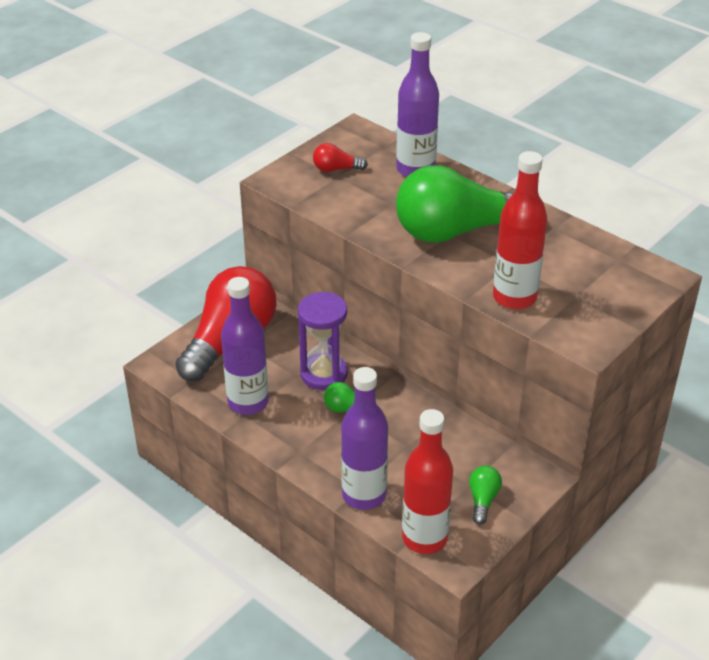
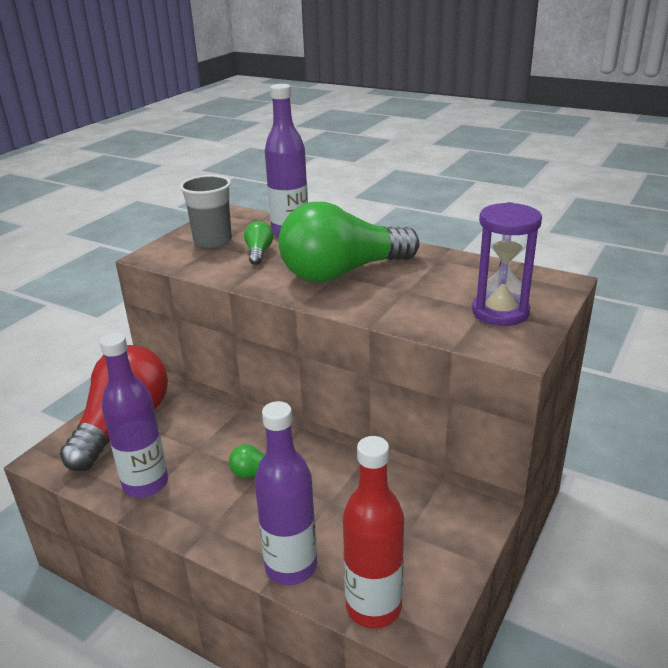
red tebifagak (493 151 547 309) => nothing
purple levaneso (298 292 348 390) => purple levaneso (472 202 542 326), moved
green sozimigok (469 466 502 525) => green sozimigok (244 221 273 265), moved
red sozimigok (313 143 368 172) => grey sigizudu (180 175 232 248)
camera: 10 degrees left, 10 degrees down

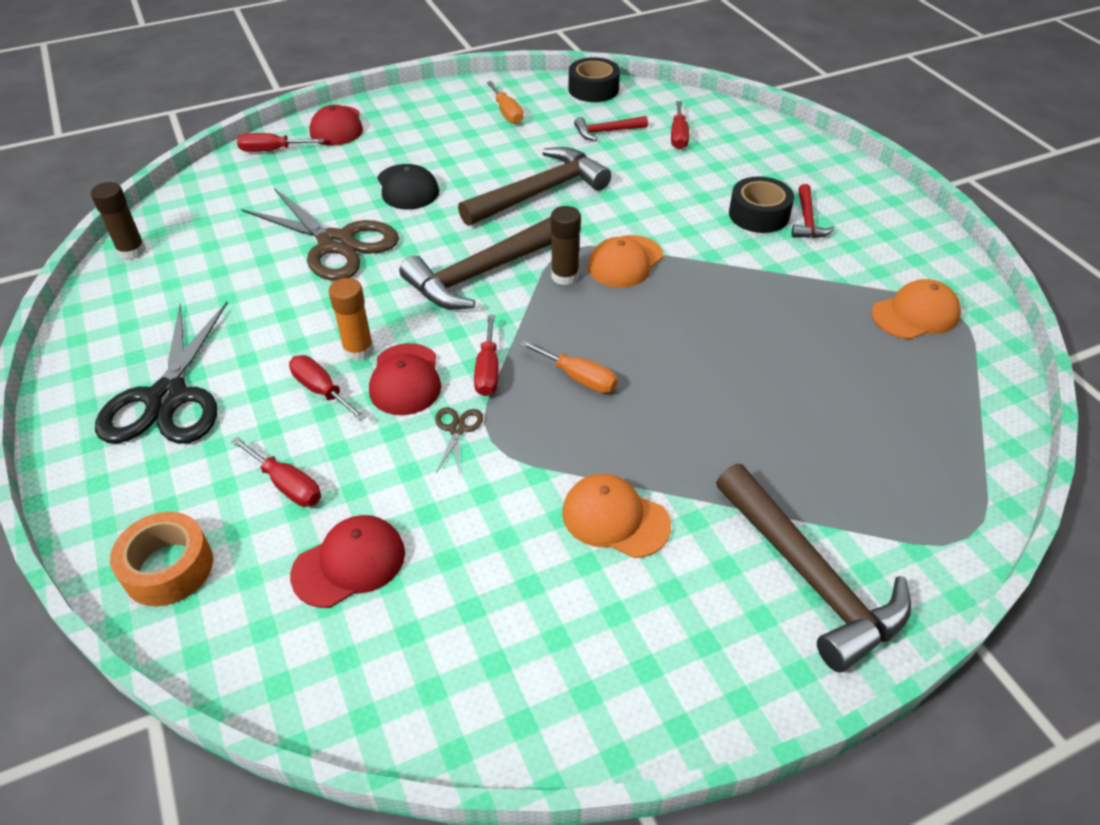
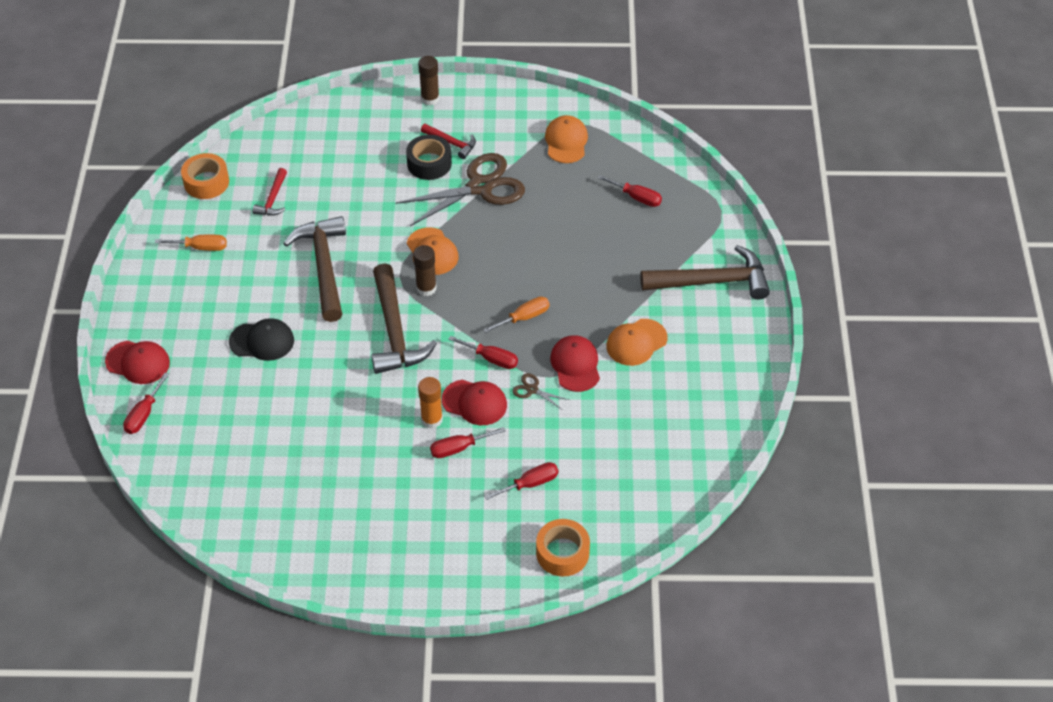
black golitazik (95 302 228 444) => nothing
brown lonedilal (91 182 146 260) => brown lonedilal (418 56 440 105), moved
brown golitazik (241 188 399 281) => brown golitazik (396 153 525 226), moved
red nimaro (290 515 405 608) => red nimaro (550 335 600 392), moved
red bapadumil (671 101 689 149) => red bapadumil (598 175 662 207), moved
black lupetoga (569 57 620 102) => orange lupetoga (181 153 229 199)
camera: 65 degrees left, 5 degrees up

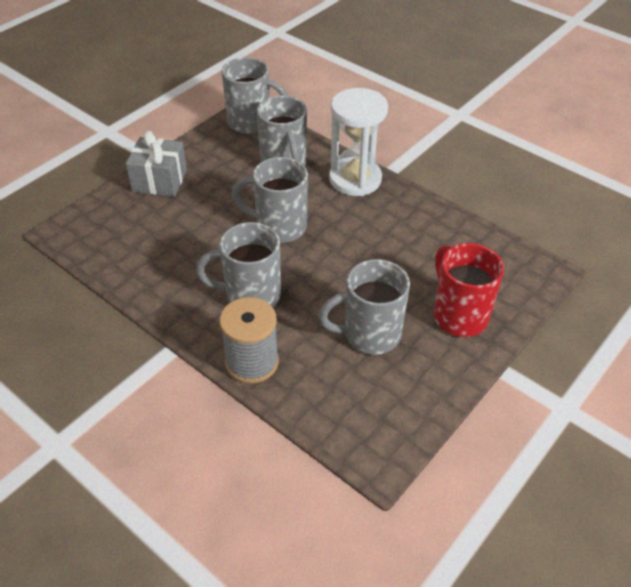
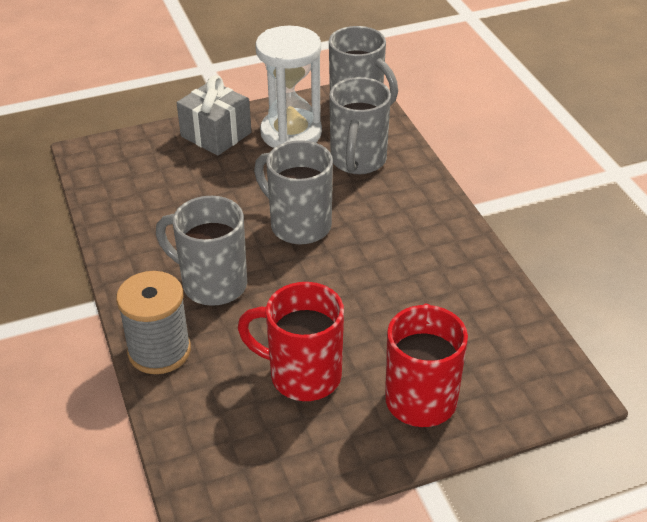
white levaneso (329 88 388 196) => white levaneso (255 26 322 148), moved
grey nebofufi (318 259 410 355) => red nebofufi (238 282 344 401)
camera: 30 degrees right, 5 degrees down

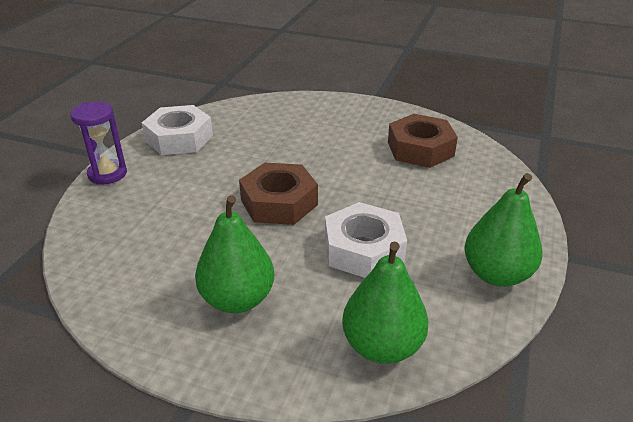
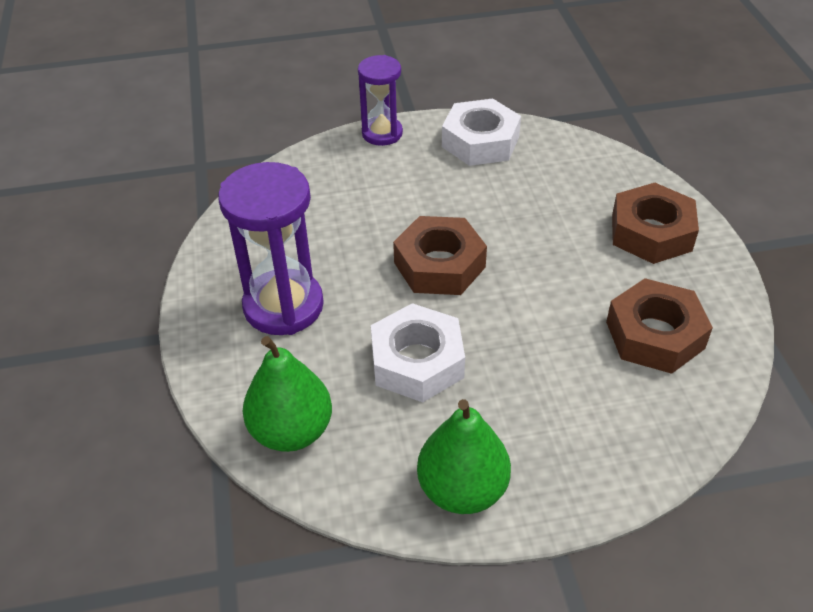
nothing => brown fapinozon (612 183 699 264)
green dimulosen (195 195 274 313) => purple levaneso (218 162 324 335)
camera: 60 degrees right, 10 degrees up

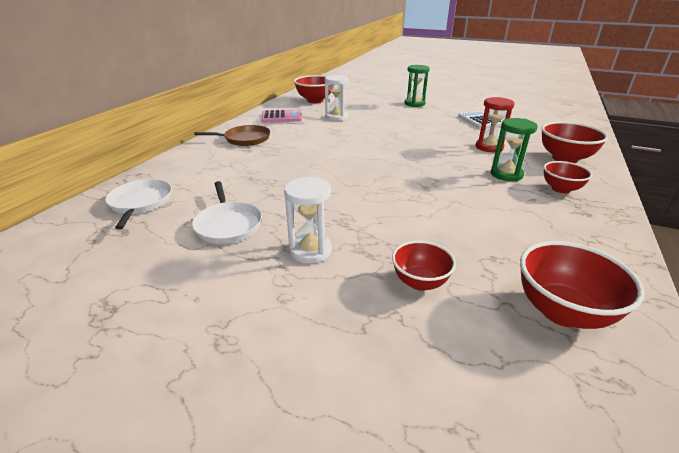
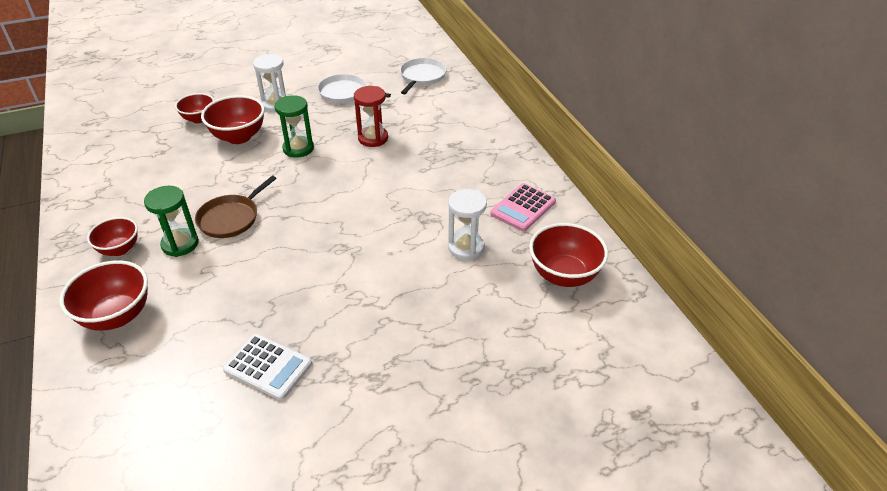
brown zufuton (194 125 270 146) => brown zufuton (195 176 277 238), moved
green levaneso (405 65 430 107) => green levaneso (274 95 314 158), moved
red levaneso (476 97 515 152) => red levaneso (354 86 388 147), moved
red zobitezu (520 241 644 329) => red zobitezu (201 95 265 144), moved
white zufuton (105 179 172 230) => white zufuton (400 58 447 94), 105 degrees counterclockwise
camera: 135 degrees right, 10 degrees up

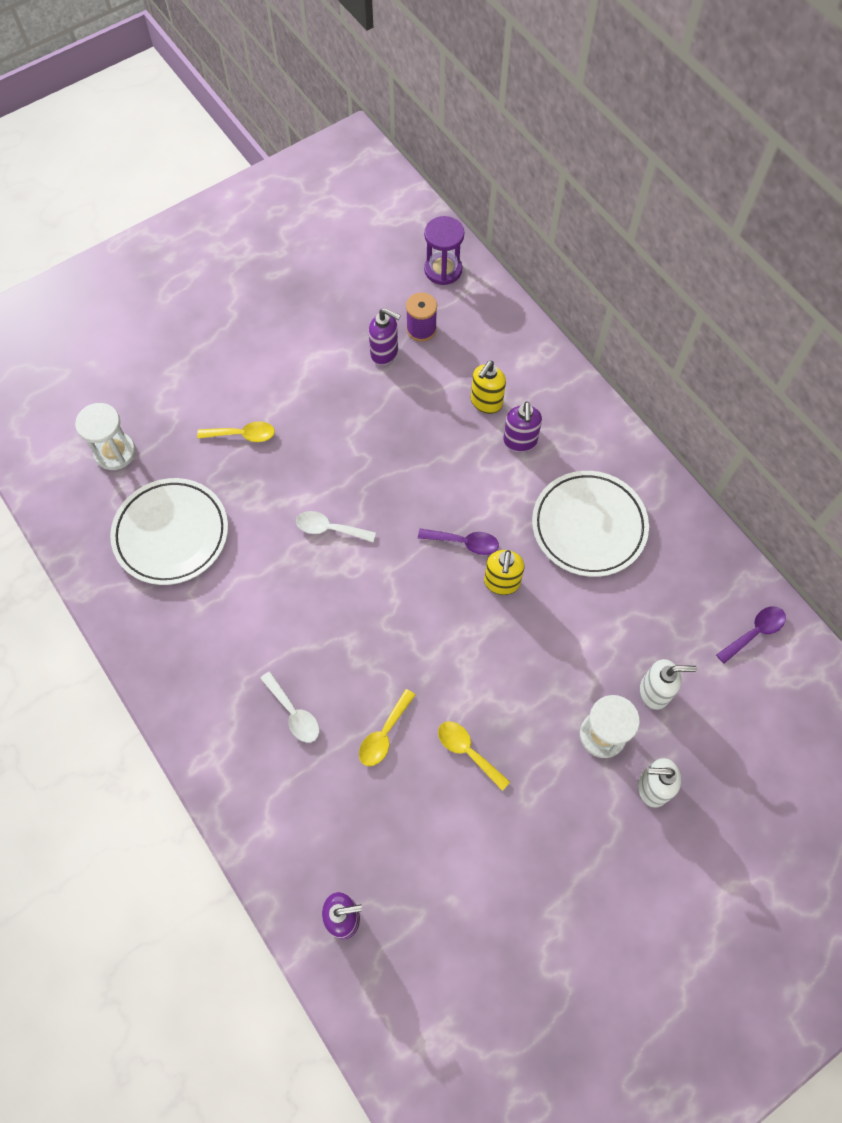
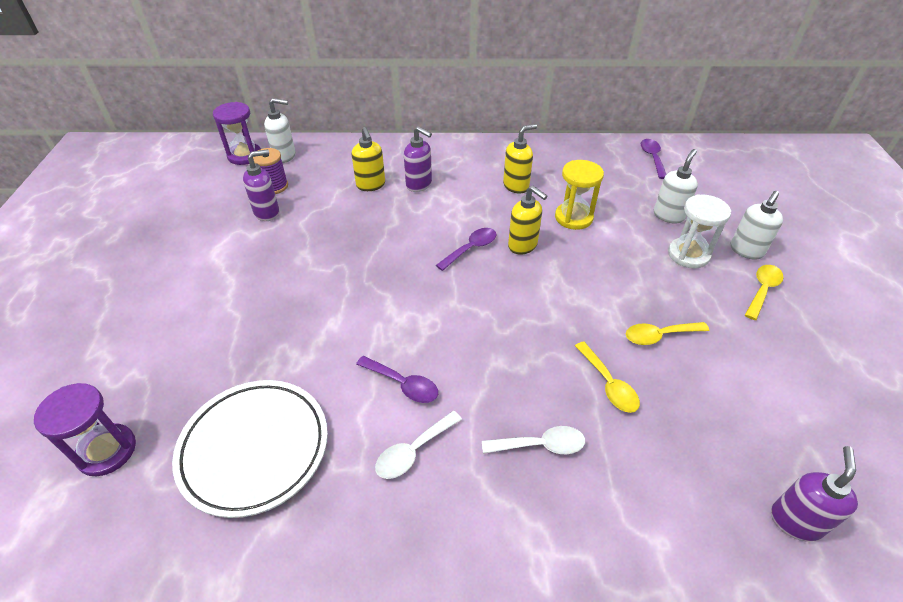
nothing => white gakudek (264 98 295 163)
nothing => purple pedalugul (356 356 438 403)
nothing => yellow levaneso (555 160 604 230)
yellow pedalugul (197 421 275 442) => yellow pedalugul (745 265 784 320), moved
white pedalugul (296 511 376 542) => white pedalugul (375 411 462 479), moved
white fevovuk (532 471 649 577) => yellow gakudek (503 124 537 194)
white levaneso (75 403 136 470) => purple levaneso (34 383 136 476)
camera: 55 degrees left, 20 degrees down

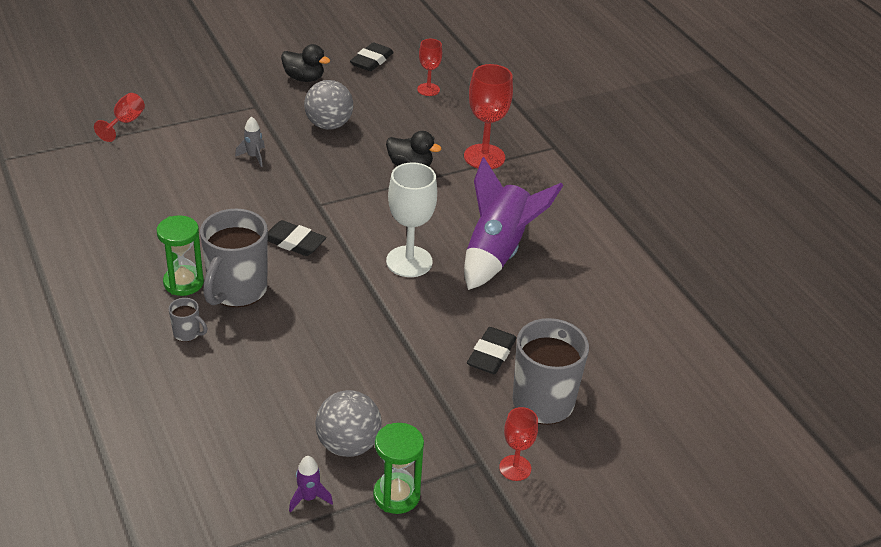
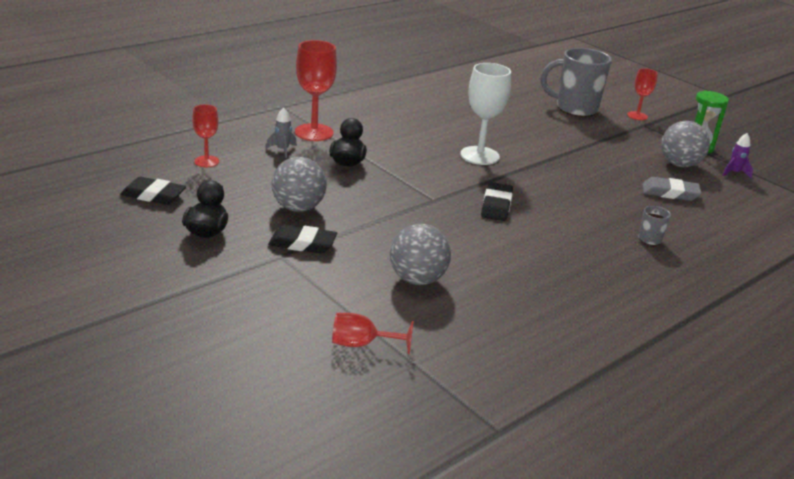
green levaneso (157 215 204 296) => nothing
grey nebofufi (200 209 268 307) => nothing
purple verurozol (464 157 563 290) => nothing
nothing => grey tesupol (390 224 451 285)
nothing => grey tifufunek (642 177 702 201)
grey verurozol (235 116 265 167) => grey verurozol (266 107 297 158), moved
black tifufunek (467 327 517 374) => black tifufunek (268 224 337 254), moved
camera: 105 degrees left, 10 degrees down

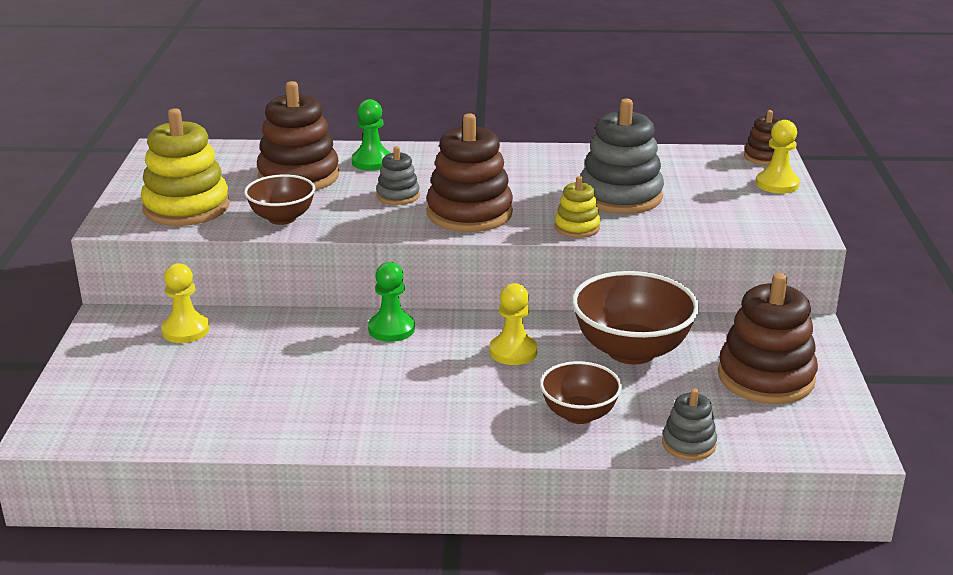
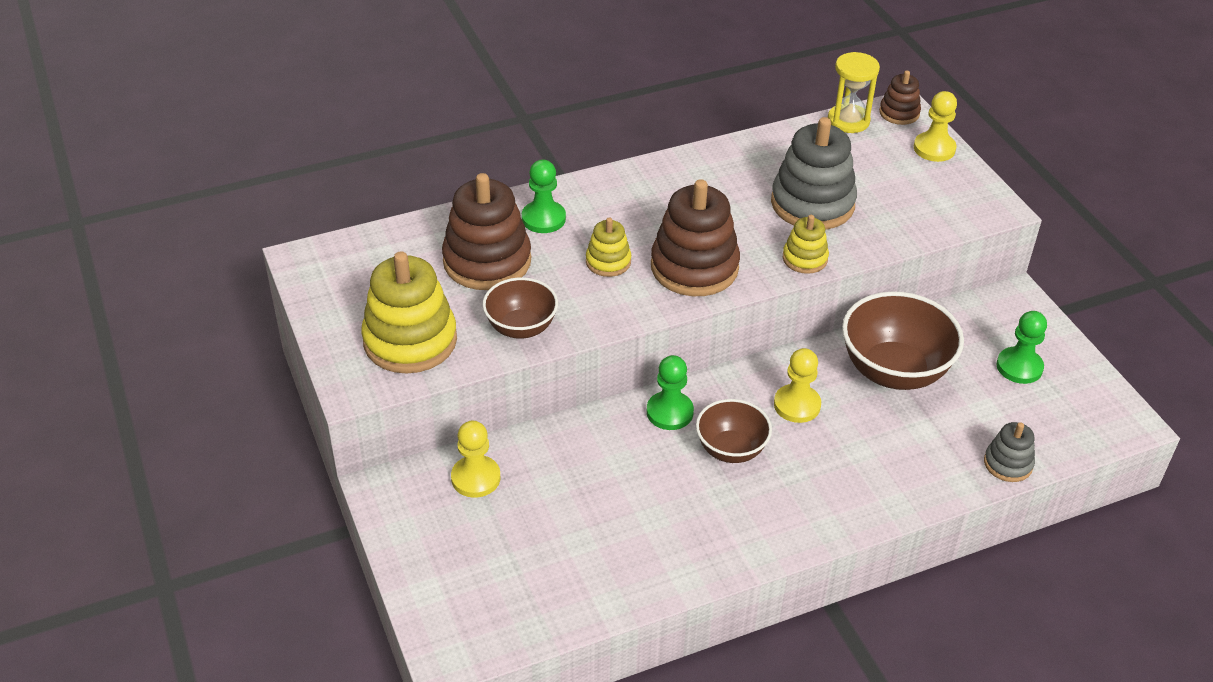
nothing => yellow levaneso (828 52 880 133)
brown zobitezu (540 361 622 424) => brown zobitezu (696 399 772 463), moved
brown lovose (718 273 818 404) => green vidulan (996 311 1047 384)
grey lovose (376 146 420 205) => yellow lovose (586 218 631 277)
camera: 25 degrees left, 15 degrees up

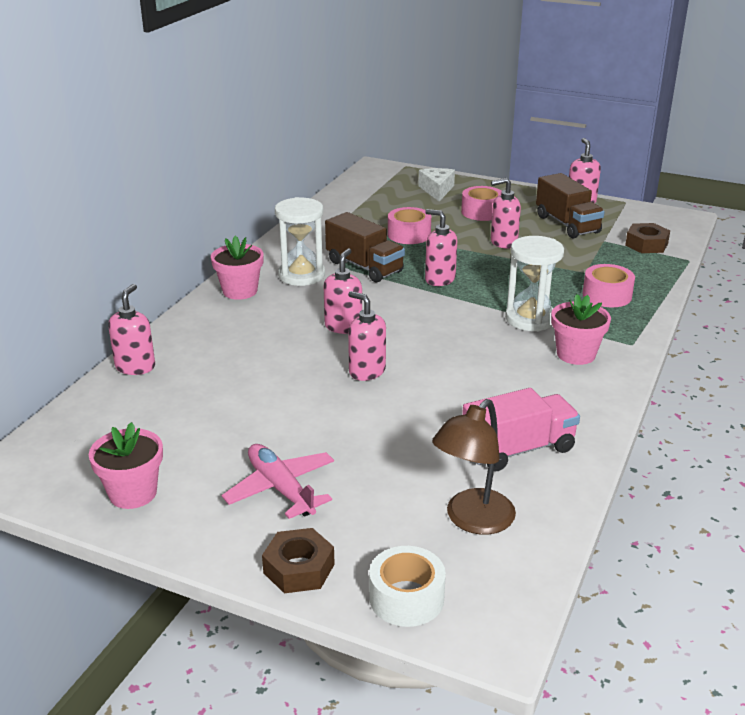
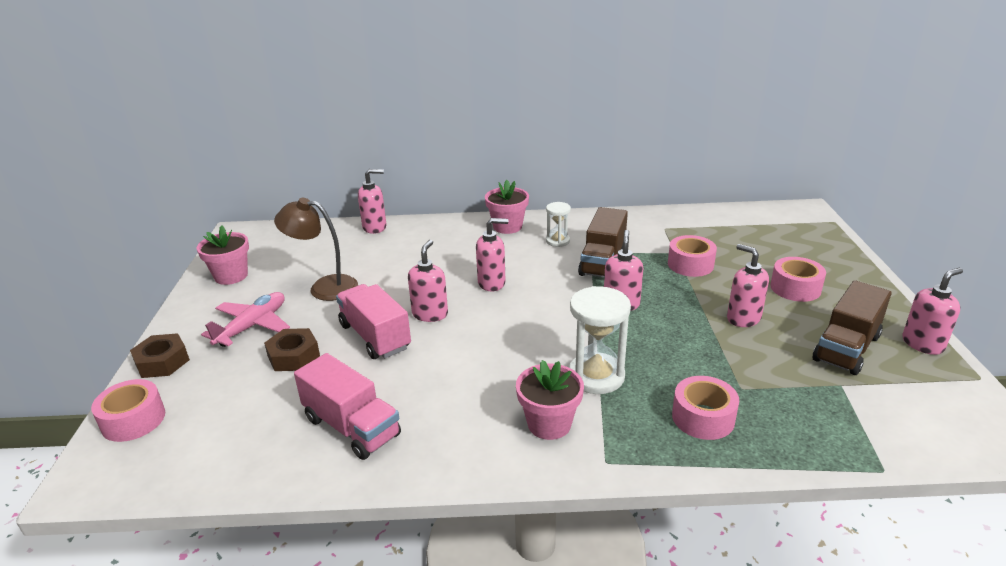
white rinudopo (418 168 455 201) => nothing
nothing => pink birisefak (336 284 411 359)
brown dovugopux (432 399 516 535) => brown dovugopux (274 198 358 301), moved
brown fapinozon (625 223 670 253) => brown fapinozon (264 328 320 371), moved
white lupetoga (369 546 446 627) => pink lupetoga (91 379 165 442)
white levaneso (275 197 325 286) => white levaneso (546 202 571 247), x0.57
camera: 65 degrees right, 0 degrees up

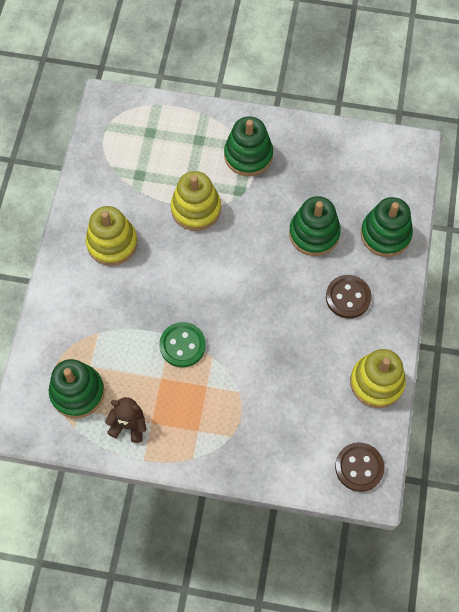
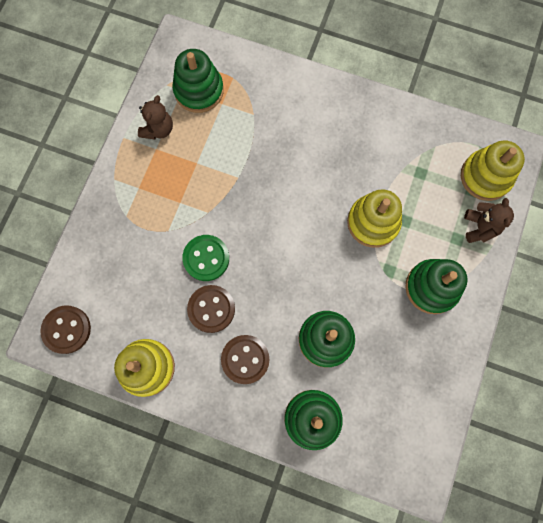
nothing => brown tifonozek (187 285 235 333)
nothing => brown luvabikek (464 198 514 243)
yellow lovose (86 206 137 266) => yellow lovose (461 140 525 201), moved
green tifonozek (159 322 206 367) => green tifonozek (182 235 229 281), moved
camera: 100 degrees right, 10 degrees up

